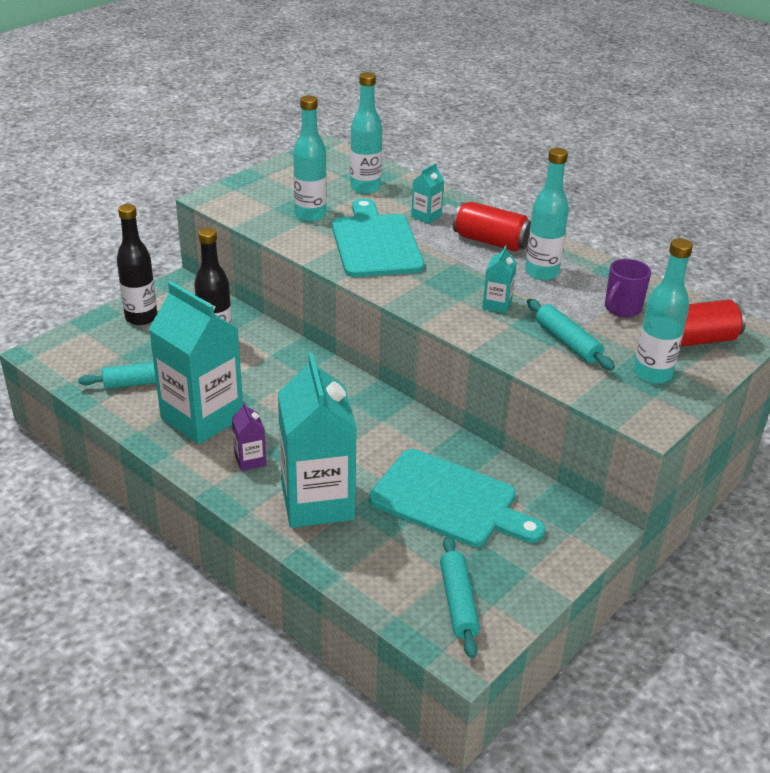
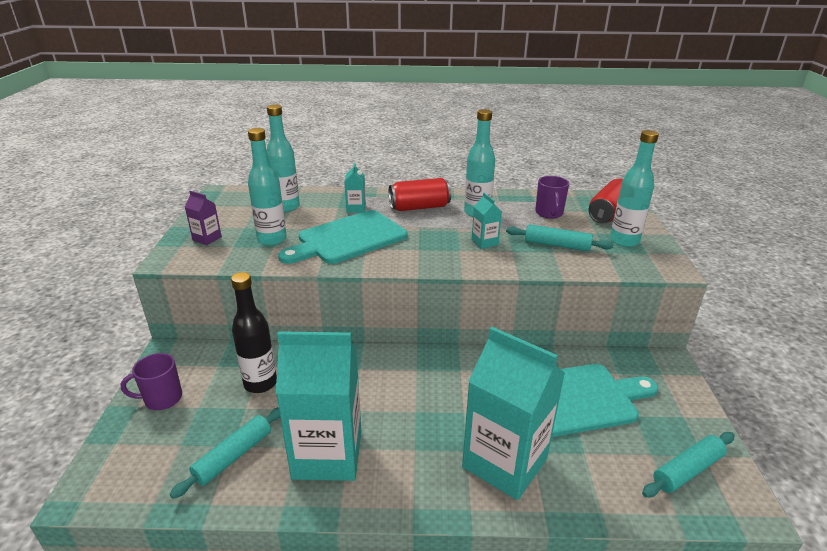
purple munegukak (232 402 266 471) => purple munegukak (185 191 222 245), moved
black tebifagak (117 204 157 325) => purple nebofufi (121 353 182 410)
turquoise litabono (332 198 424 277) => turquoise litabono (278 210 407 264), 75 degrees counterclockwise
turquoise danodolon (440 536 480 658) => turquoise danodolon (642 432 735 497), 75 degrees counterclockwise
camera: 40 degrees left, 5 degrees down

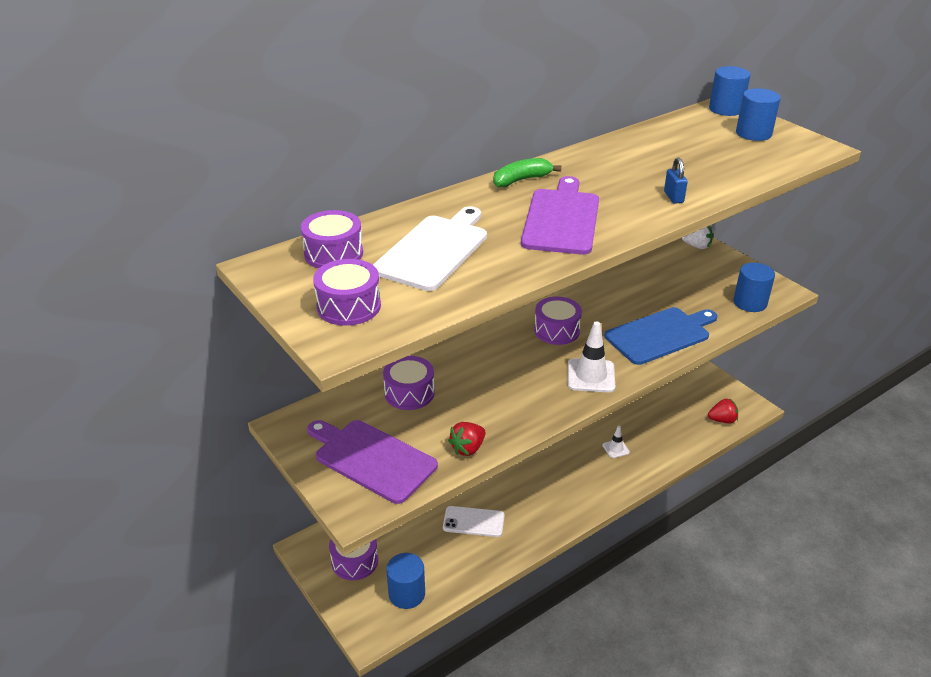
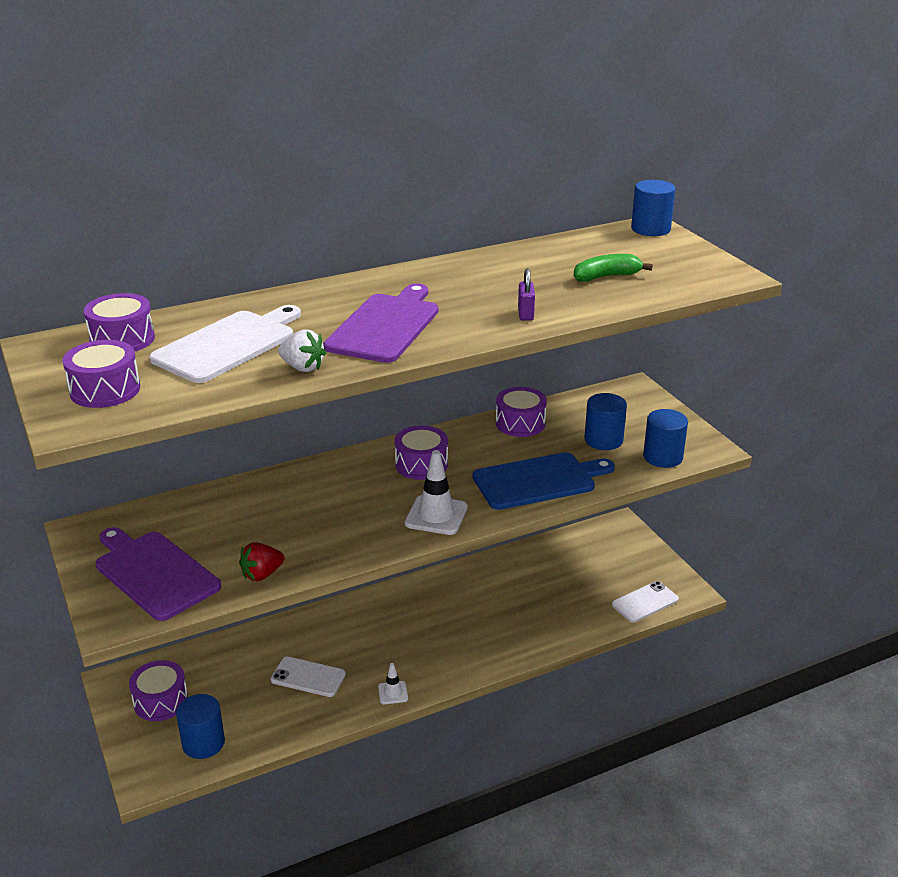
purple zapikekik (383 356 434 410) => purple zapikekik (496 387 547 437), moved
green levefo (493 158 561 187) => green levefo (574 254 653 282), moved
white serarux (602 426 630 458) => white serarux (378 663 408 704), moved
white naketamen (682 226 713 249) => white naketamen (278 329 326 372), moved
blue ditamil (736 88 781 141) => blue ditamil (584 393 627 450), moved
red naketamen (708 398 738 423) => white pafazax (612 581 679 622)
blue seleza (664 158 688 204) => purple seleza (518 269 535 321)
camera: 10 degrees right, 5 degrees down

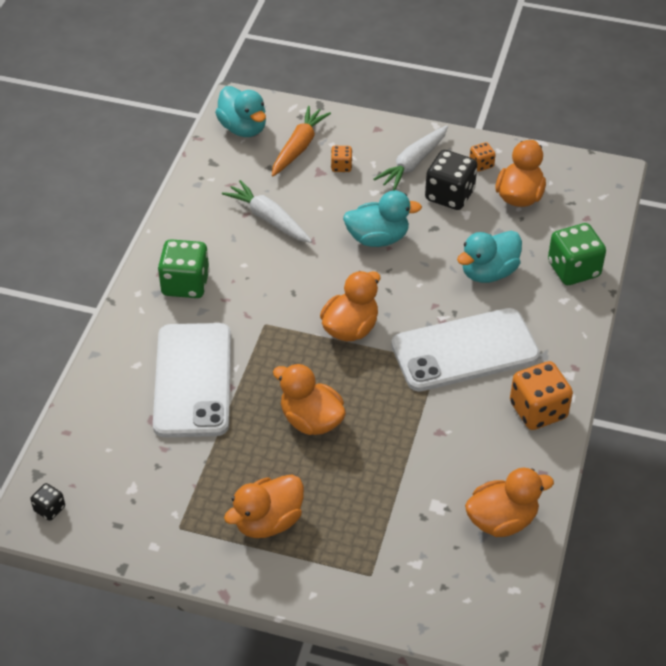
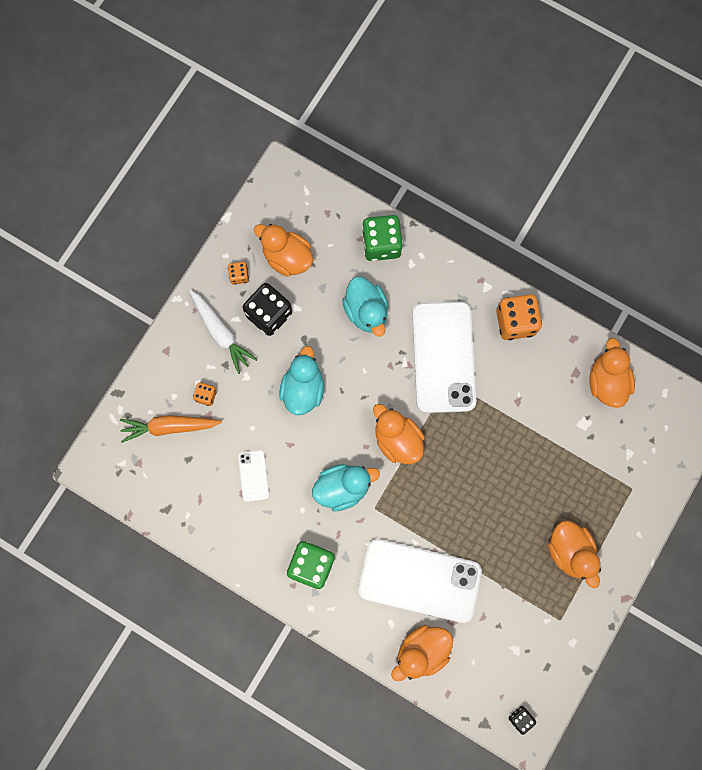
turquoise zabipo (215 86 266 137) => turquoise zabipo (312 464 380 511), moved
orange zabipo (273 363 346 435) => orange zabipo (391 625 453 681), moved
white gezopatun (222 180 312 243) => white pafazax (238 450 269 502)
orange gezopatun (272 106 331 176) => orange gezopatun (120 415 222 443), 45 degrees counterclockwise
camera: 75 degrees left, 30 degrees up

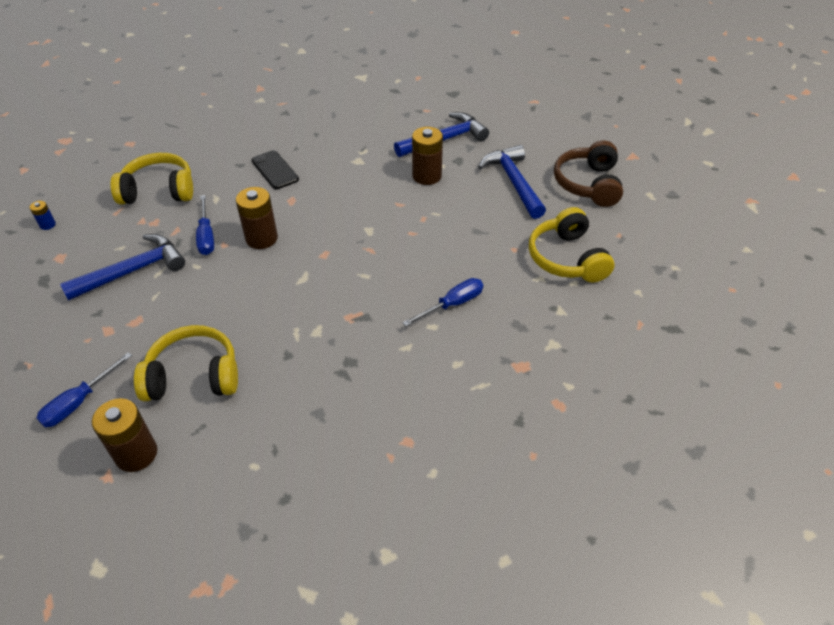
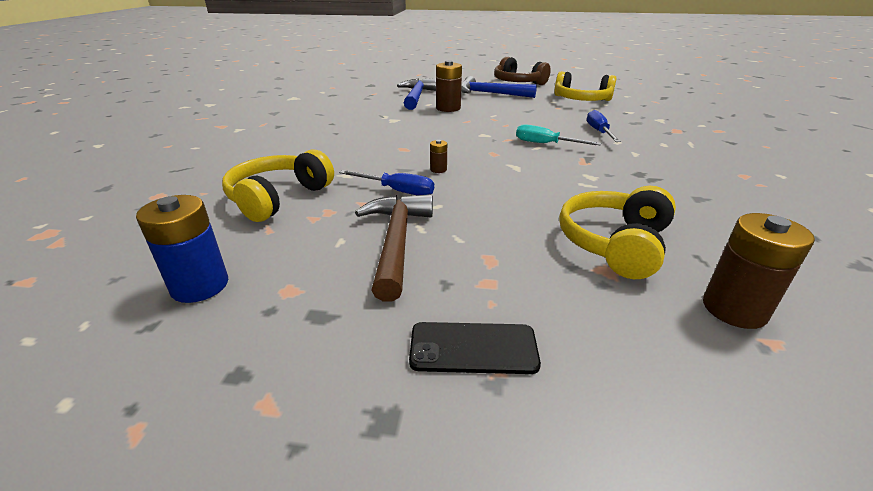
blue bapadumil (37 352 132 427) => nothing
nothing => turquoise bapadumil (516 124 601 146)
black pafazax (251 150 299 189) => black pafazax (409 322 541 374), moved
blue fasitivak (60 234 185 301) => brown fasitivak (355 194 433 302)
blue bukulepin (30 201 56 230) => blue bukulepin (136 195 228 303), x2.06
brown bukulepin (236 187 278 249) => brown bukulepin (430 140 447 173), x0.49
camera: 55 degrees left, 15 degrees down

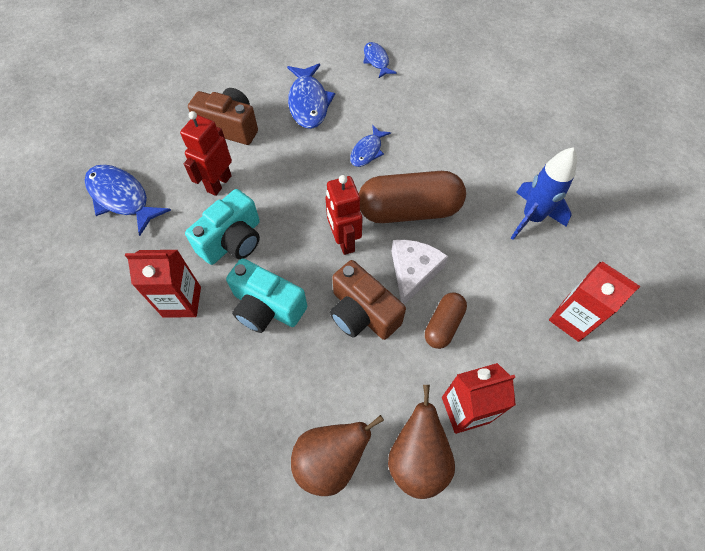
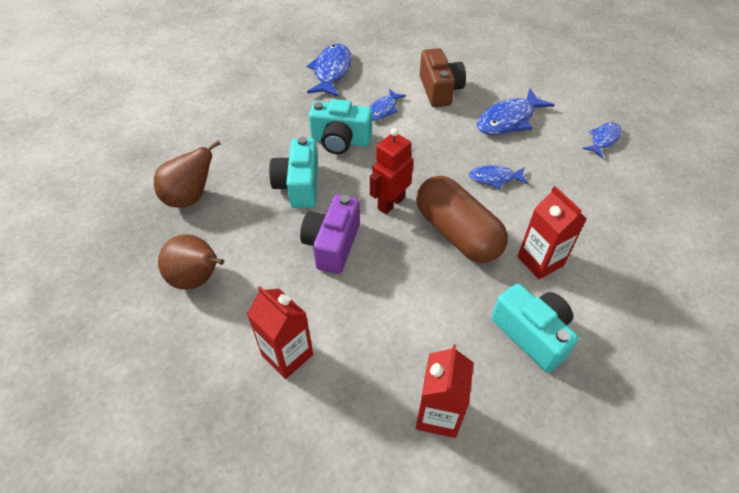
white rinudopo (391 240 448 305) => nothing
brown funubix (425 292 467 349) => nothing
red munegukak (125 250 201 318) => red munegukak (517 186 586 279), moved
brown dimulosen (388 385 455 499) => brown dimulosen (154 140 221 208), moved
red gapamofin (180 111 232 196) => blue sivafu (370 89 406 121)
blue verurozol (511 147 577 240) => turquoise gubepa (491 283 578 372)
brown gubepa (330 260 406 340) => purple gubepa (300 194 360 274)
camera: 60 degrees right, 10 degrees down

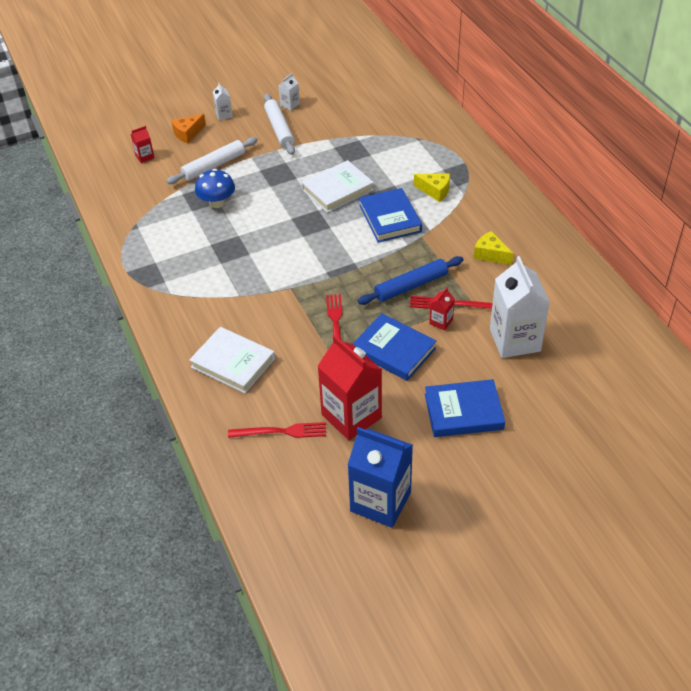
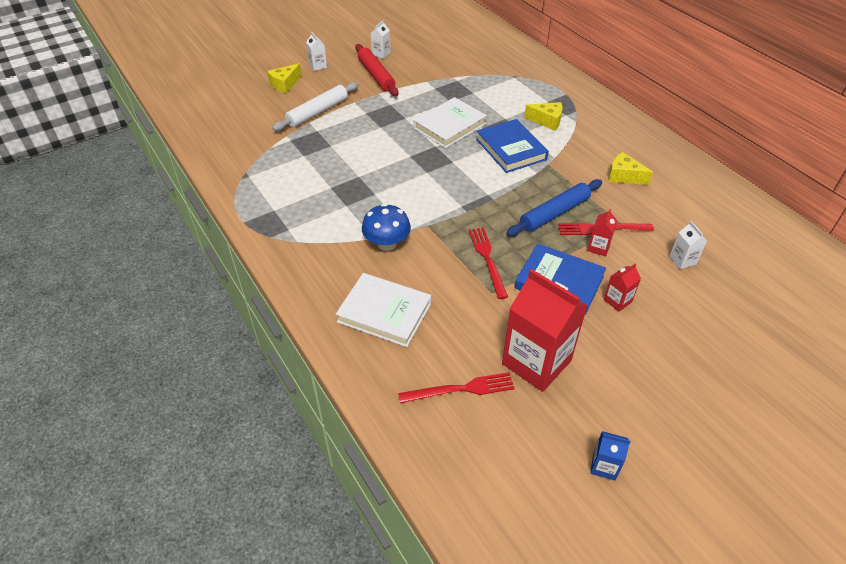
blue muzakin (425 379 505 437) => nothing
red munegukak (131 126 154 163) => red munegukak (604 263 641 312), moved
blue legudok (195 169 235 208) => blue legudok (362 204 411 251), moved
orange rinudopo (171 114 206 143) => yellow rinudopo (267 63 302 93)
white danodolon (264 94 295 155) => red danodolon (355 44 399 96)
blue munegukak (348 427 413 528) => blue munegukak (590 431 631 481), x0.44
white munegukak (490 256 550 358) => white munegukak (669 221 707 269), x0.44
camera: 10 degrees left, 0 degrees up

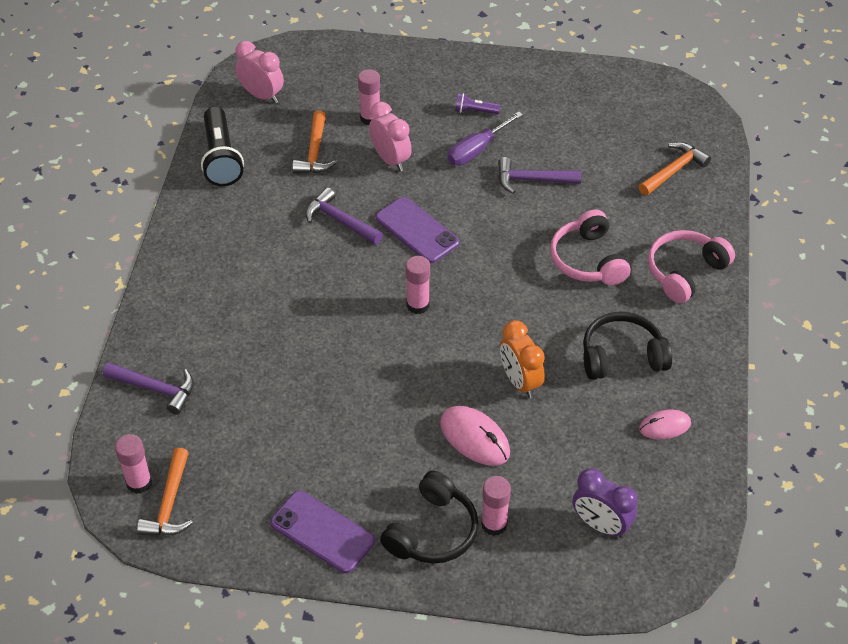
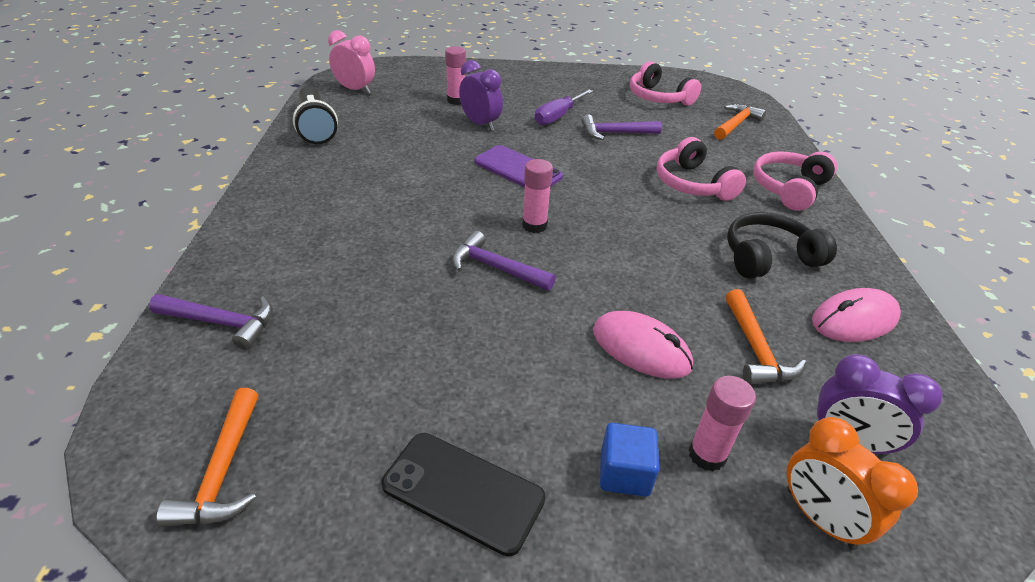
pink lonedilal (115 434 152 494) => nothing
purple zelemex (455 93 501 114) => nothing
nothing => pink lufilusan (630 61 701 106)
orange fasitivak (292 110 337 173) => orange fasitivak (726 289 806 385), moved
purple fasitivak (306 187 383 244) => purple fasitivak (452 231 556 291), moved
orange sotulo (500 320 545 398) => orange sotulo (787 417 918 550), moved
black lufilusan (380 471 478 563) => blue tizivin (600 423 659 497)
purple pafazax (270 491 375 573) => black pafazax (381 433 545 557)
pink sotulo (369 102 412 171) => purple sotulo (459 60 503 131)
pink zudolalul (639 410 691 439) => pink zudolalul (812 288 901 342), x1.55
camera: 10 degrees left, 10 degrees down

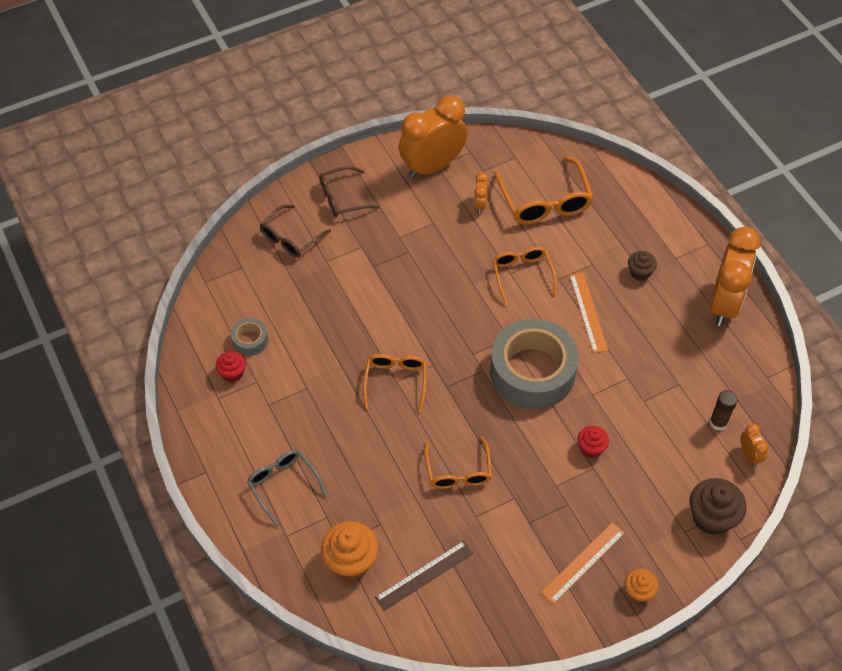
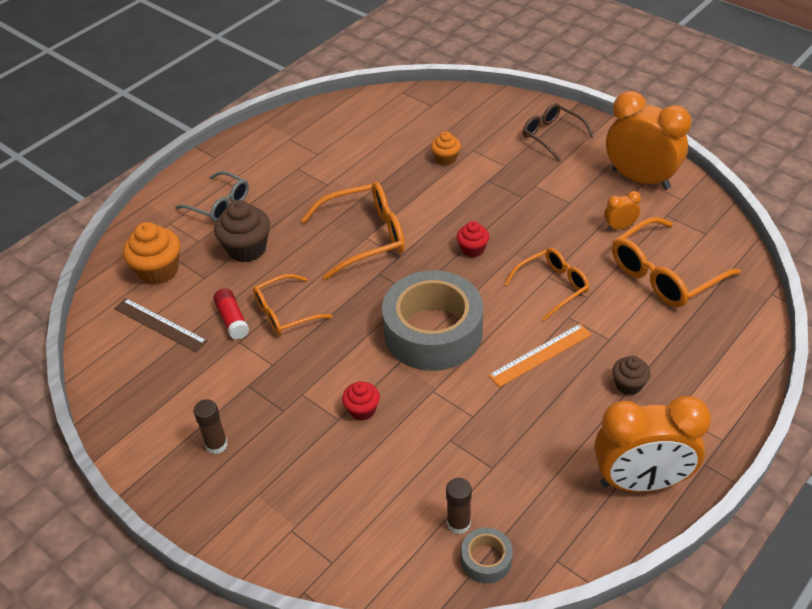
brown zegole (260 205 331 258) => nothing
orange sotulo (741 424 769 467) => nothing
nothing => red lonedilal (213 288 249 340)
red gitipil (215 351 246 382) => red gitipil (457 221 489 257), moved
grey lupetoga (231 318 268 356) => grey lupetoga (461 527 513 584), moved
orange gitipil (625 569 658 603) => orange gitipil (431 131 461 166), moved
brown gitipil (689 478 746 535) => brown gitipil (214 200 270 263), moved
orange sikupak (541 522 625 604) => brown lonedilal (194 399 228 454)
grey zegole (247 450 327 527) => grey zegole (175 171 249 222), 90 degrees clockwise
orange zegole (363 354 427 412) => orange zegole (301 182 405 280), x1.54
camera: 70 degrees right, 10 degrees down

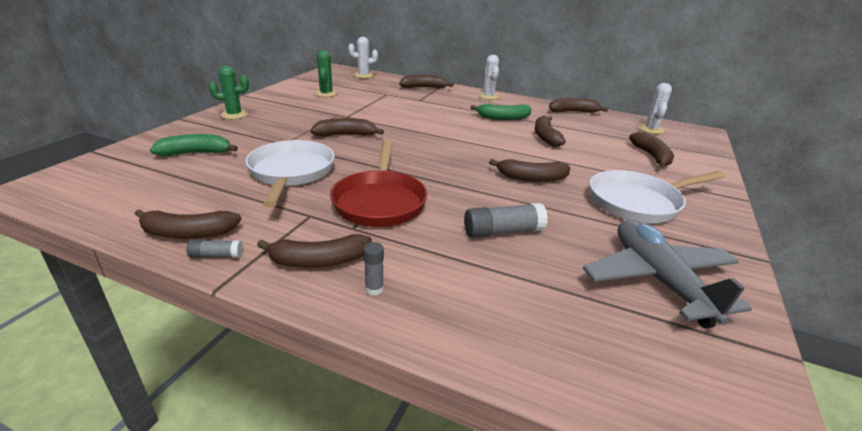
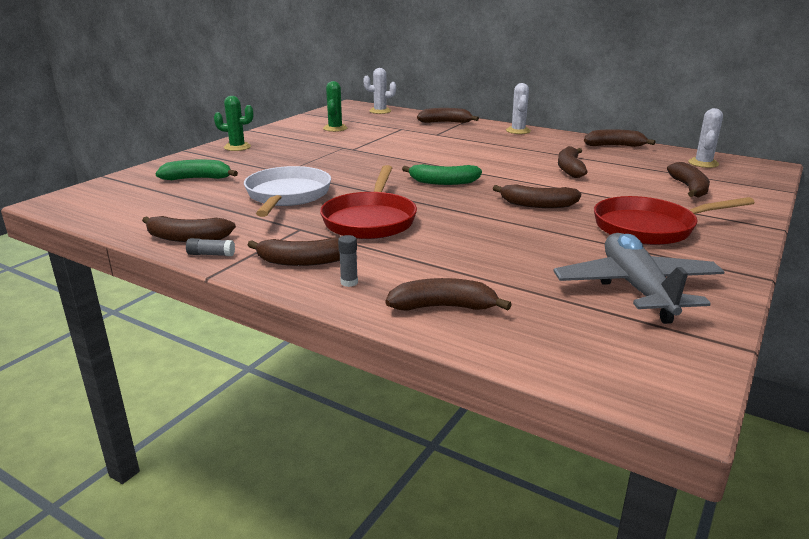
grey lonedilal (464 203 548 238) => nothing
brown levefo (310 118 384 137) => brown levefo (385 278 512 311), moved
green levefo (470 104 532 120) => green levefo (402 164 482 185), moved
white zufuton (590 170 725 223) => red zufuton (594 196 755 245)
camera: 10 degrees right, 5 degrees down

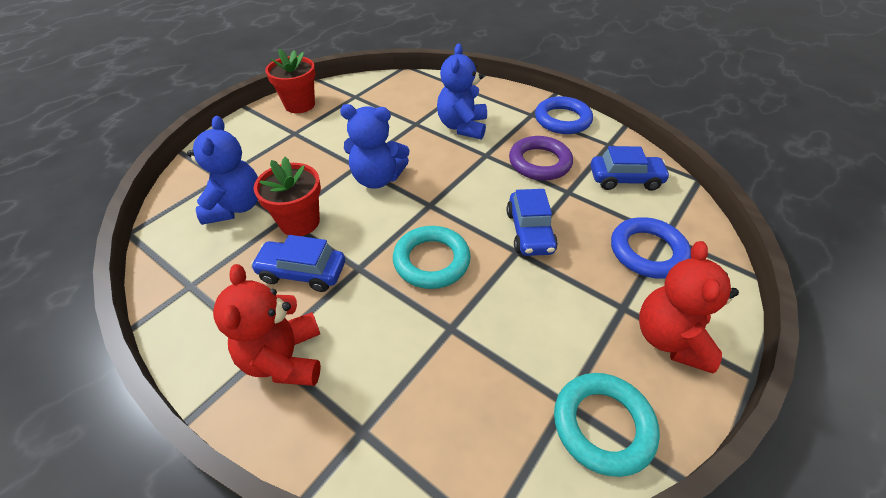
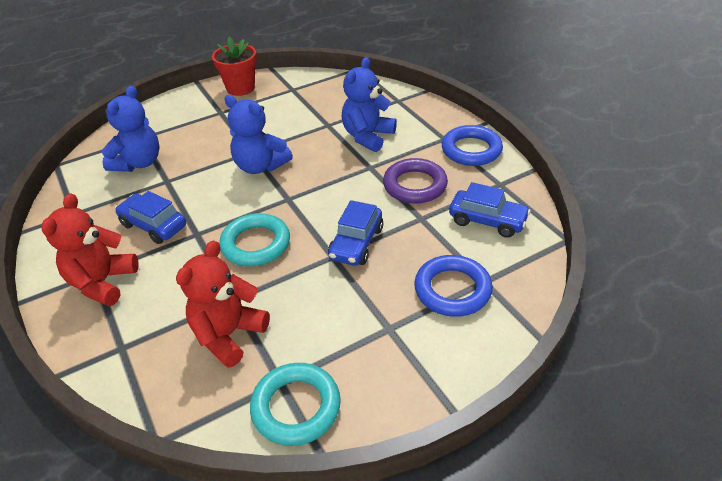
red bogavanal (254 157 321 236) => nothing
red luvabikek (639 241 739 373) => red luvabikek (176 240 270 368), moved
camera: 25 degrees right, 5 degrees down

